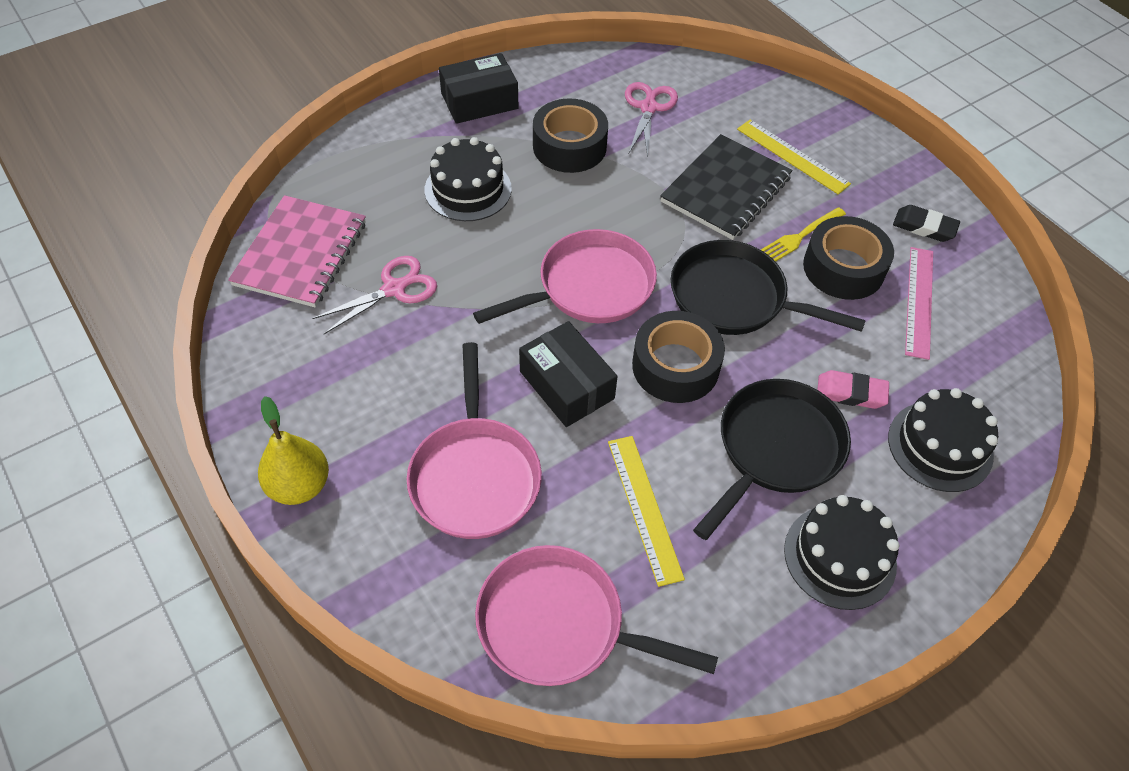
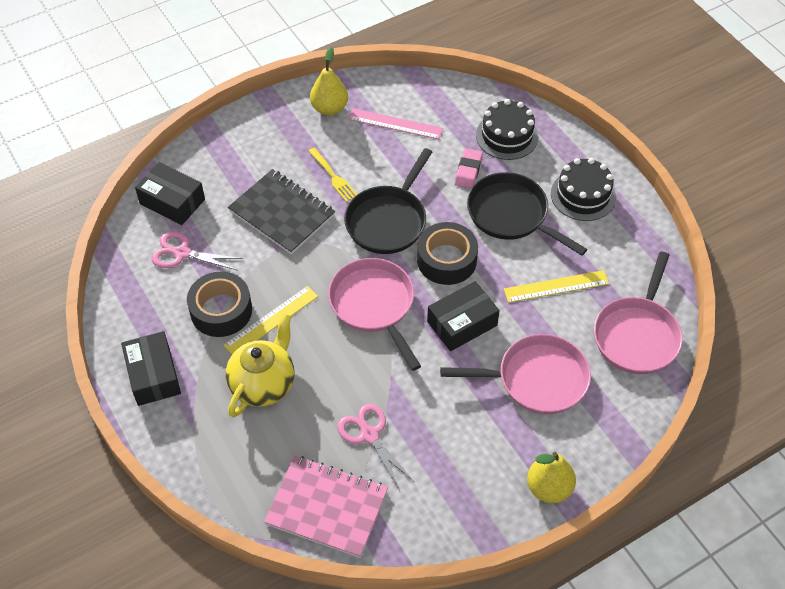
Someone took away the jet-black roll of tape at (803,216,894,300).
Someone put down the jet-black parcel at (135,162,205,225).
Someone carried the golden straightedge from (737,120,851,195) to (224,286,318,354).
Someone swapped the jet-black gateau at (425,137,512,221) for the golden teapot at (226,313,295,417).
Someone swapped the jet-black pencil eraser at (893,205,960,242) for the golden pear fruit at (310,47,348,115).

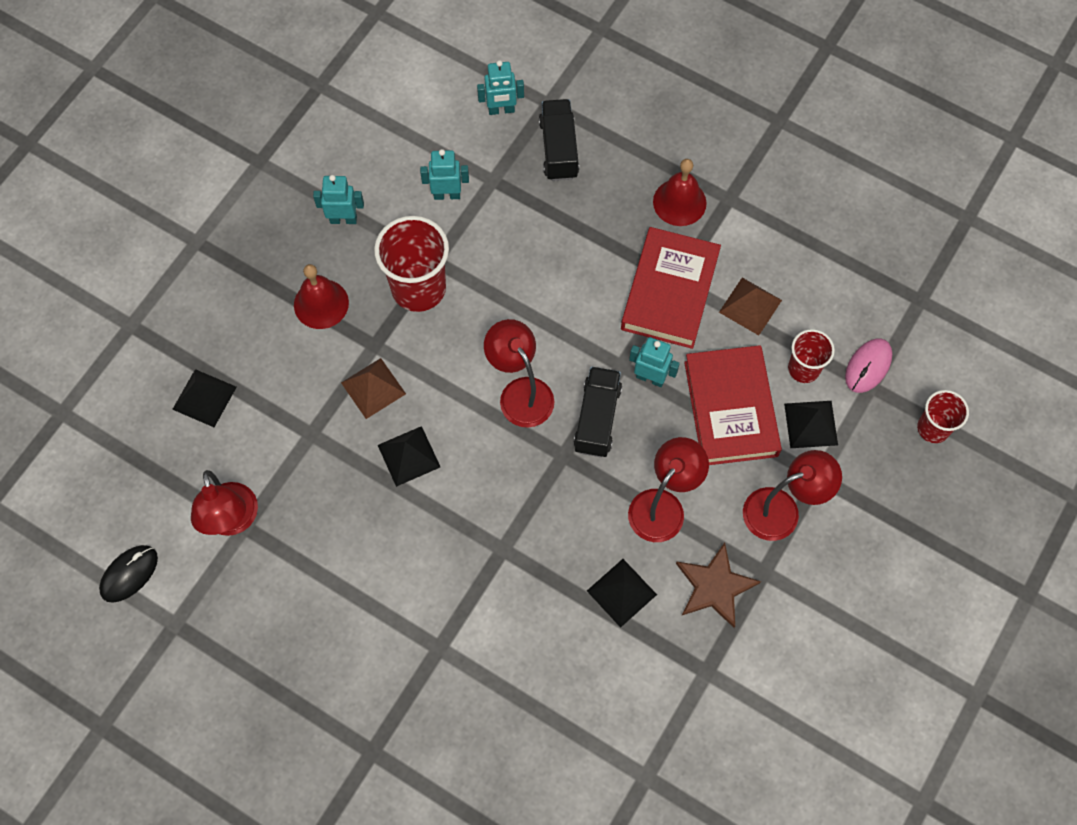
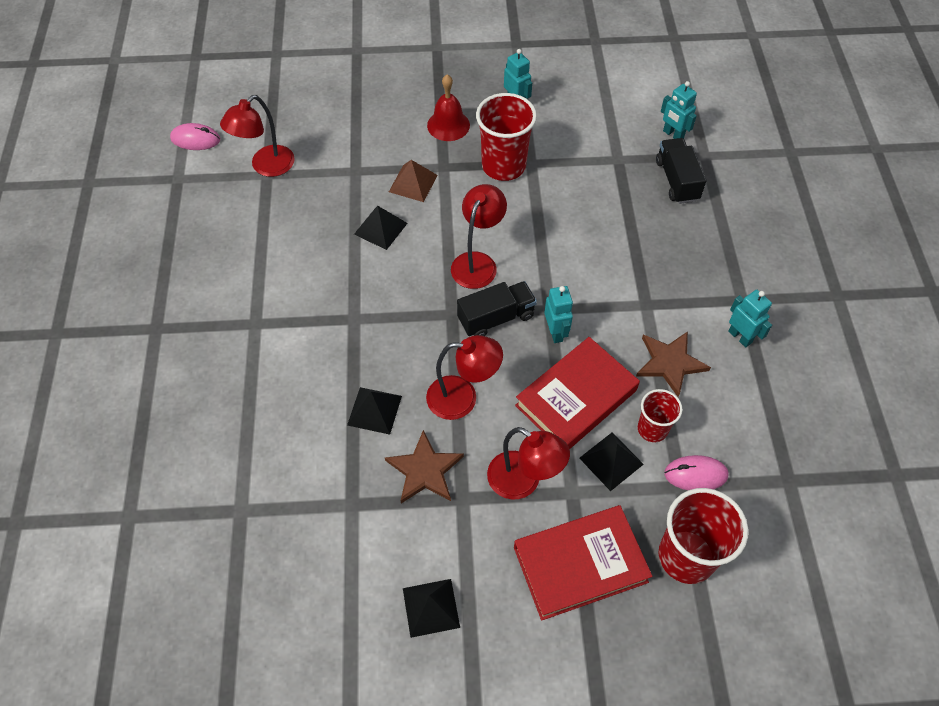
Someone took away the crimson school bell at (653,159,707,226).
Someone carried the jet-black pyramid from (172,369,237,427) to (403,579,460,638).
Someone carried the turquoise robot figure from (420,149,469,200) to (728,290,772,347).
Someone carried the crimson hardcover from (621,227,721,349) to (514,505,653,620).
Someone swapped the brown pyramid at (719,277,782,335) for the brown five-pointed star at (636,331,711,397).
Someone repainted the jet-black computer mouse at (99,545,158,603), which became the pink computer mouse at (170,123,220,150).
Someone rotated the jet-black toy truck at (539,99,579,181) by 60 degrees counterclockwise.
Someone scaled the crimson tumbler at (917,390,969,443) by 1.73.

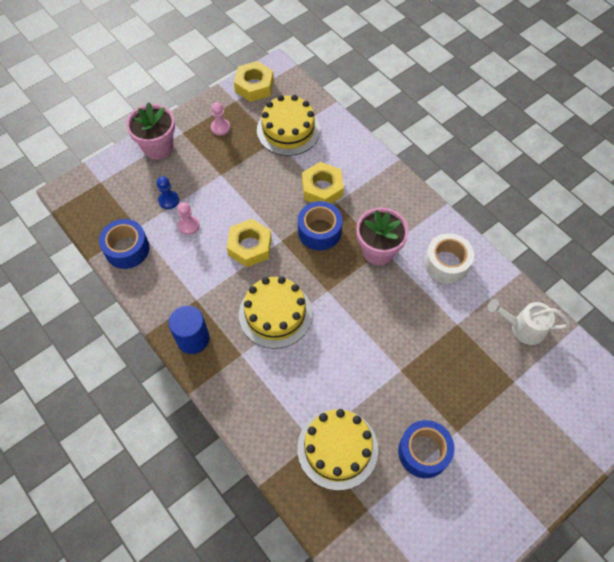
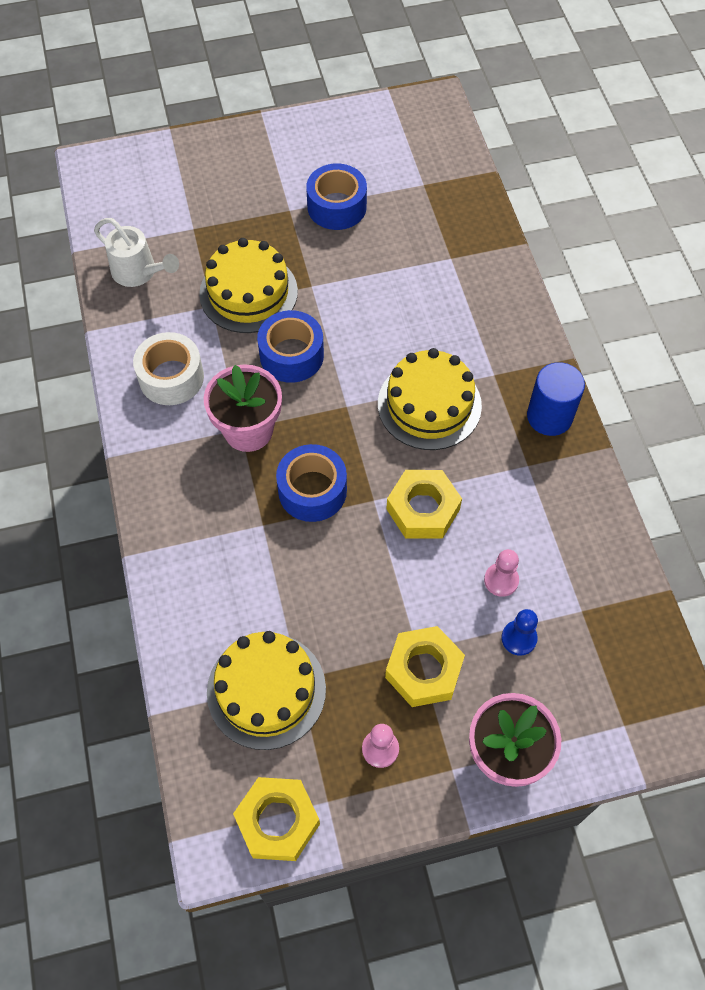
Someone carried the blue roll of tape from (99,219,149,269) to (257,310,324,383).
Someone carried the golden gateau from (297,409,378,491) to (199,238,298,333).
Someone carried the golden hex nut from (302,162,344,204) to (385,626,465,707).

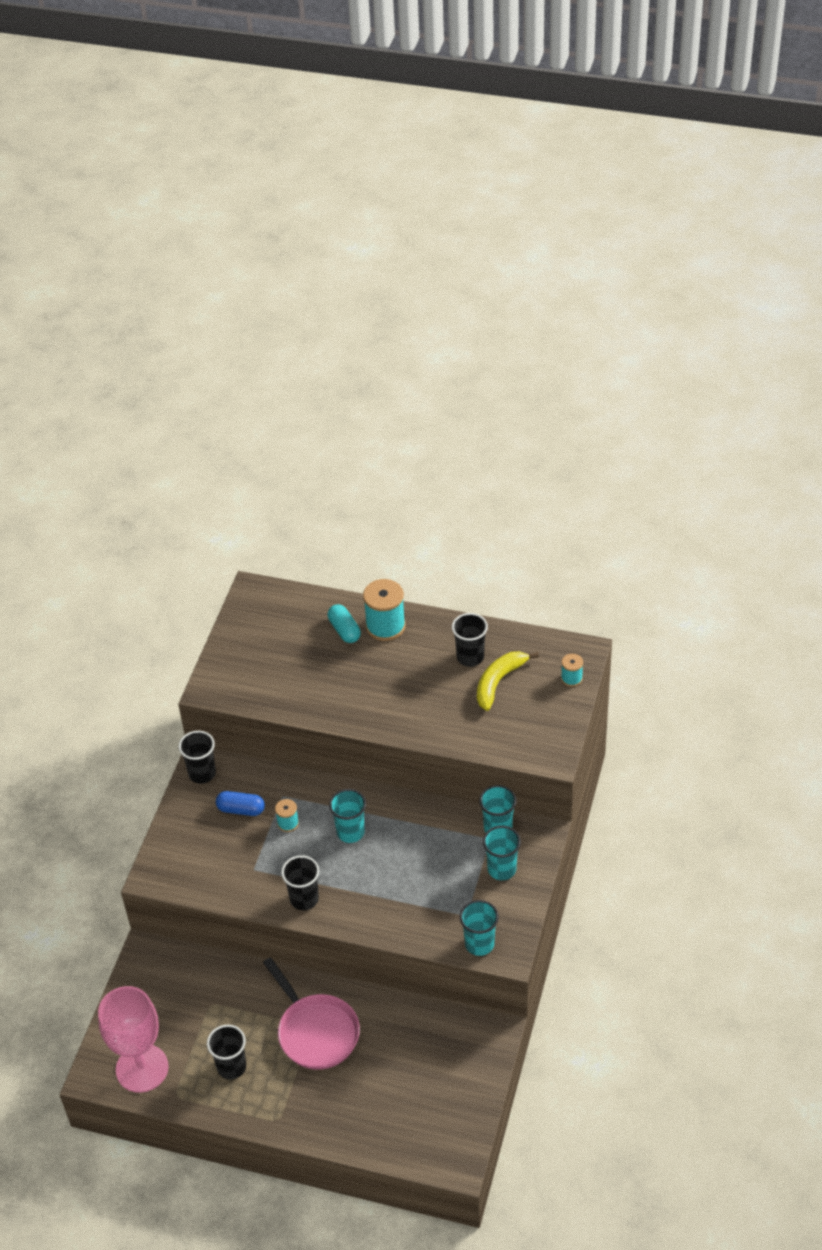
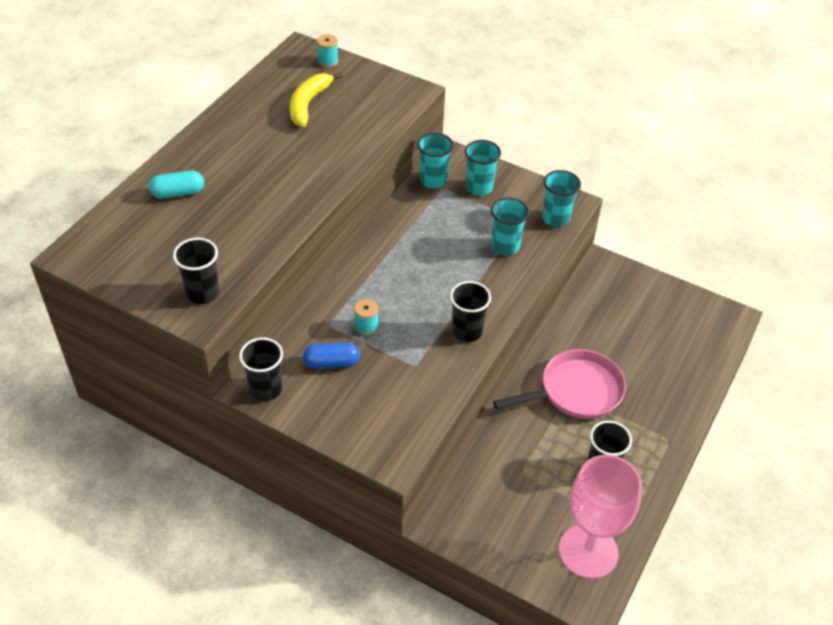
Someone took away the turquoise bobbin at (363,579,406,641).
Someone carried the turquoise tumbler from (329,789,366,843) to (491,197,529,256).
Someone carried the jet-black tumbler from (452,613,488,667) to (173,238,220,304).
Someone rotated the blue pill at (216,791,265,816) by 60 degrees clockwise.
Someone rotated the golden banana fruit at (477,651,539,711) by 60 degrees clockwise.

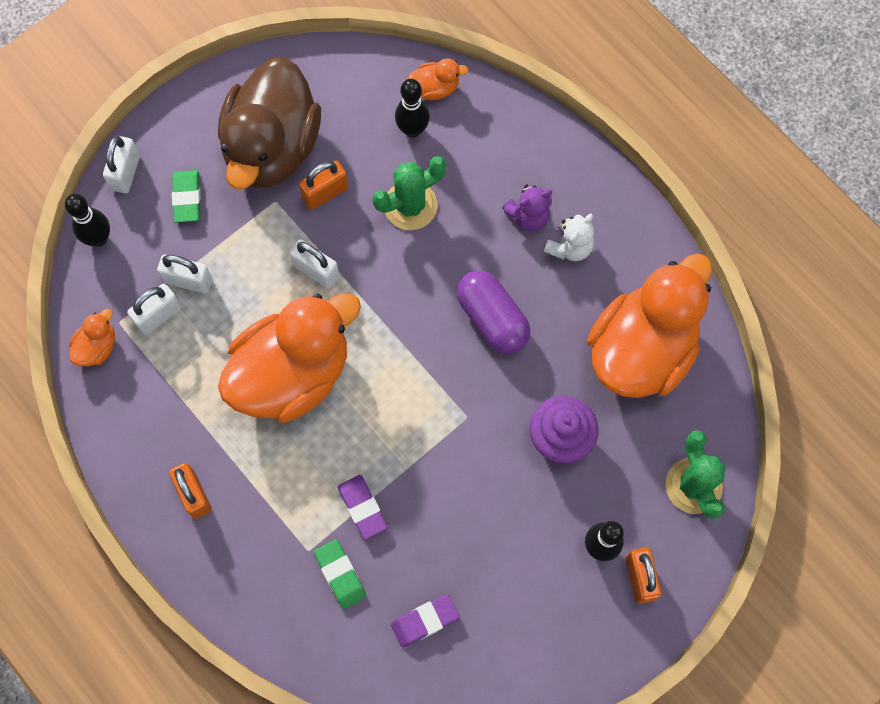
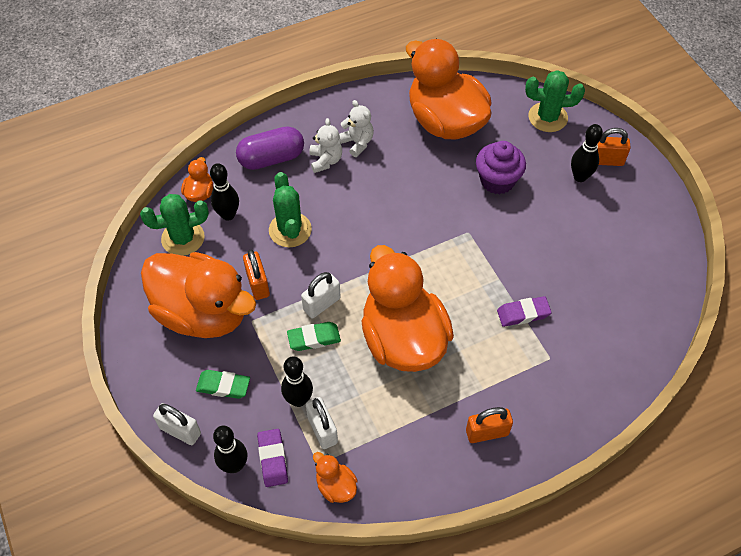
Someone put down the emerald saguaro cactus at (140,194,209,256).
Someone carried the emerald pencil eraser from (314,539,366,609) to (287,322,341,351).
Someone carried the purple pencil eraser from (391,594,460,648) to (257,429,288,487).
Someone carried the purple pill from (457,270,531,354) to (236,126,304,170).
Someone swapped the white small lock at (157,255,212,293) for the jet-black bowling pin at (281,356,313,407).
Someone repainted the brown rubber duck at (218,57,321,189), which became the orange rubber duck at (141,252,256,338).
Someone repainted the purple stuffed bear at (502,185,552,232), which became the white stuffed bear at (309,118,342,173).

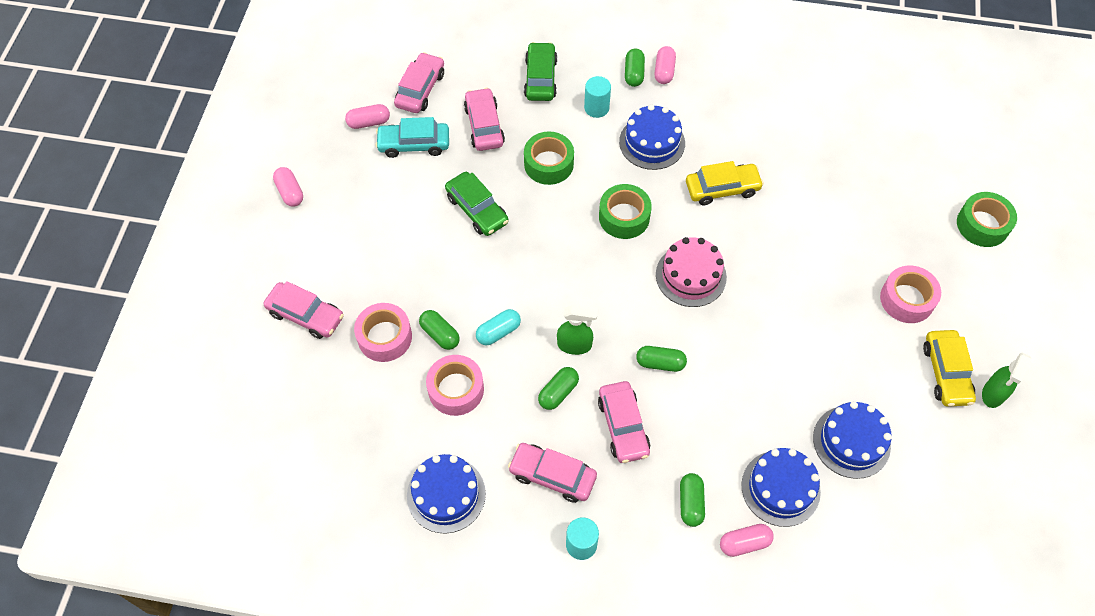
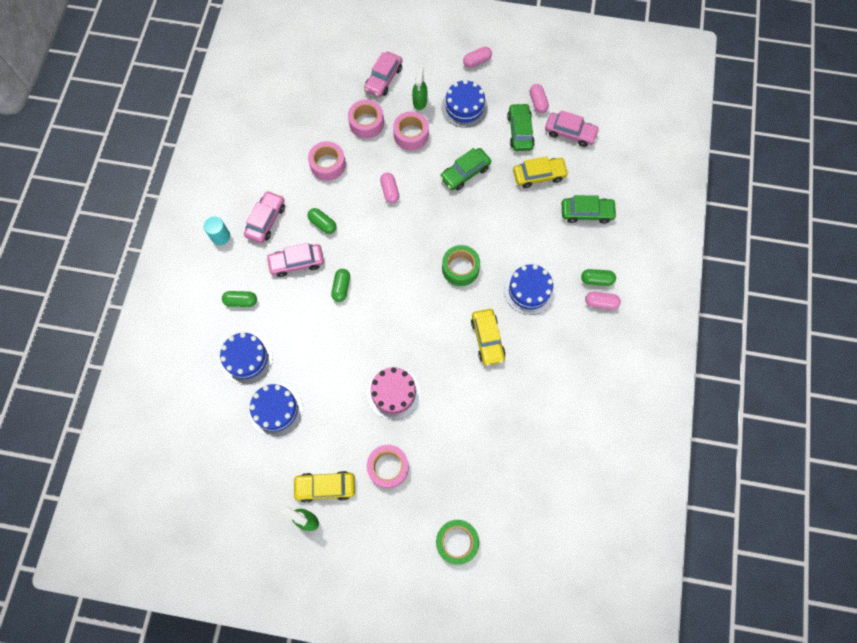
Someone took away the emerald pill at (419,310,460,350).
Someone took away the turquoise pill at (476,309,521,345).
Someone took away the emerald roll of tape at (524,131,574,185).
Someone took away the turquoise solid cylinder at (584,76,611,118).
Someone put down the pink roll of tape at (393,111,429,150).
Someone carried the blue gateau from (407,454,486,534) to (441,80,488,128).
Someone carried the emerald sprayer from (557,305,598,355) to (412,67,428,110).
Someone carried the pink gateau from (656,237,727,307) to (367,367,420,420).
Someone carried the pink pill from (720,524,774,557) to (380,173,399,203).
Someone repainted the turquoise car at (375,117,449,158), which became the emerald car at (507,103,535,151).
Someone repainted the pink car at (464,88,505,151), which became the golden car at (513,157,569,188).

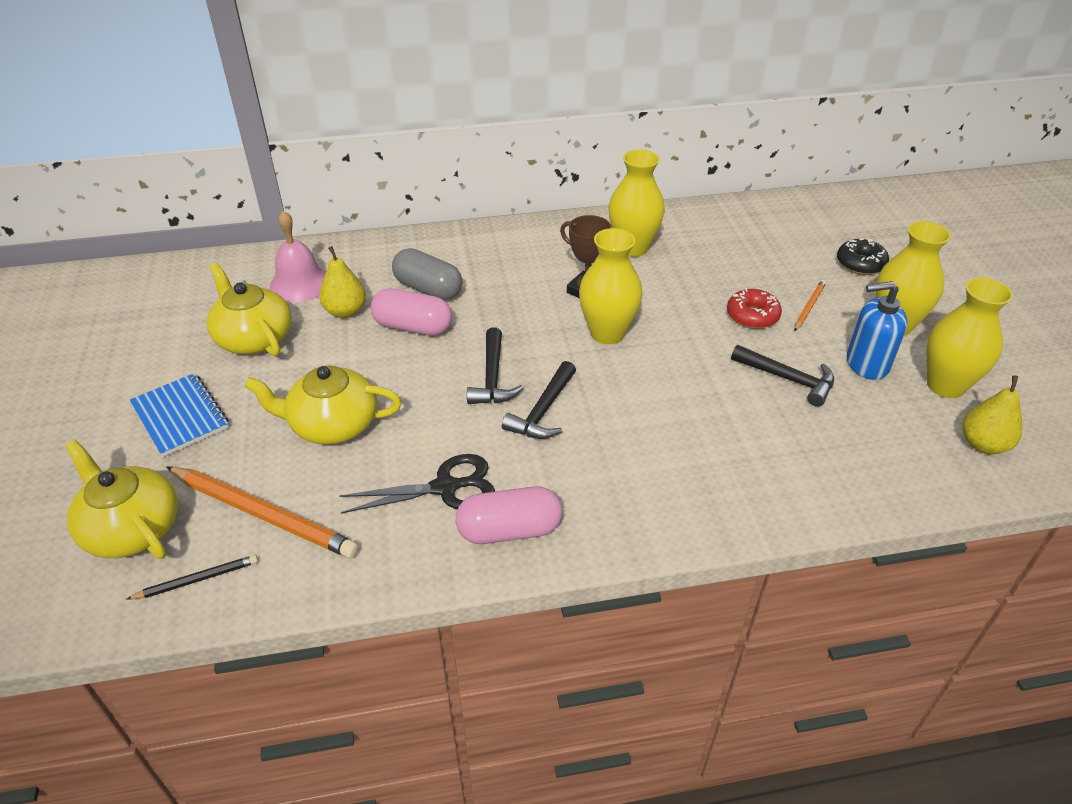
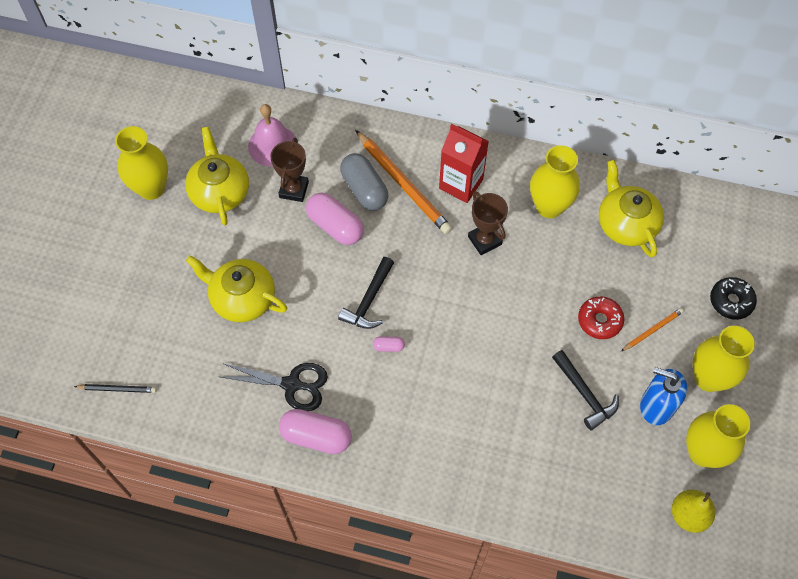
Someone took away the blue notepad at (130,373,229,457).
Someone put down the crimson carton at (439,124,489,203).
Someone carried the golden teapot from (65,440,178,559) to (598,160,664,257).
Someone carried the orange lead pencil from (166,466,359,558) to (355,130,452,234).
Someone carried the golden vase from (579,228,642,344) to (115,126,168,200).
Someone swapped the golden pear fruit at (319,246,366,318) for the brown award cup at (270,138,309,202).
Someone swapped the jet-black carpenter's hammer at (502,361,576,439) for the pink pill at (373,336,405,352).

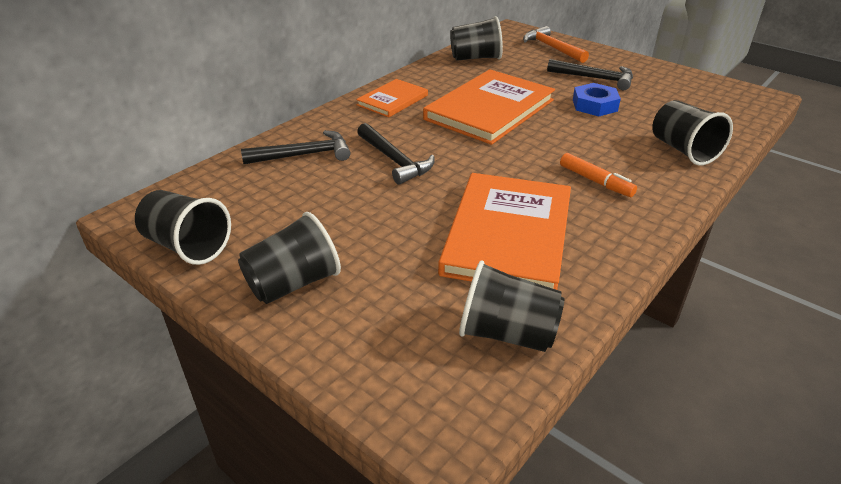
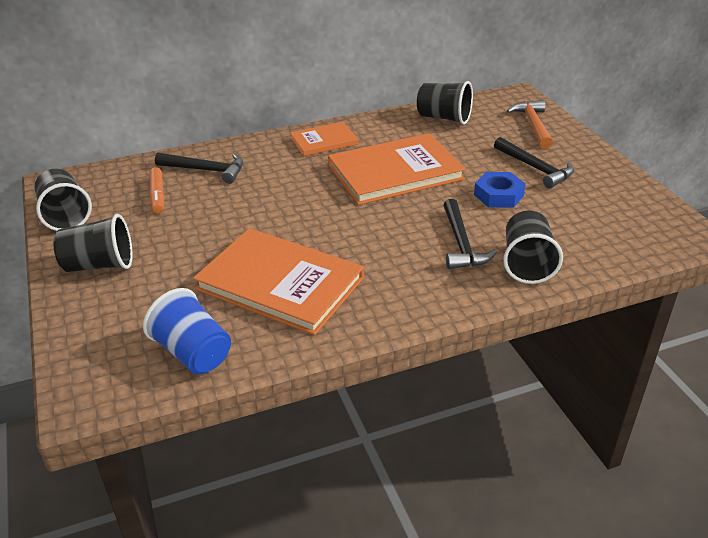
Someone carried the jet-black carpenter's hammer from (357,123,435,185) to (443,199,497,269).
Someone carried the orange felt pen from (560,153,637,197) to (149,167,165,213).
Someone repainted the jet-black tumbler at (459,261,564,352), which became the blue tumbler at (143,288,231,374).
Someone rotated the orange hardcover at (438,173,571,290) by 75 degrees clockwise.

